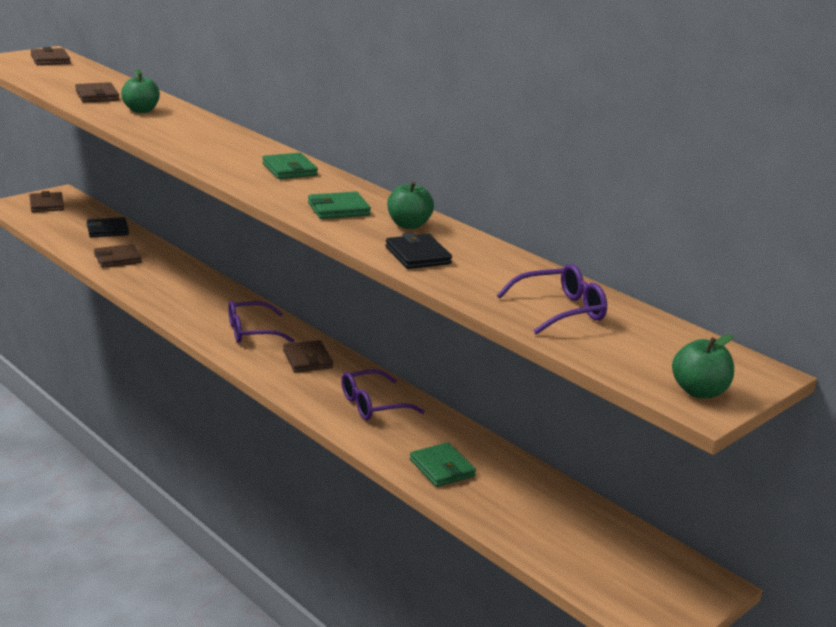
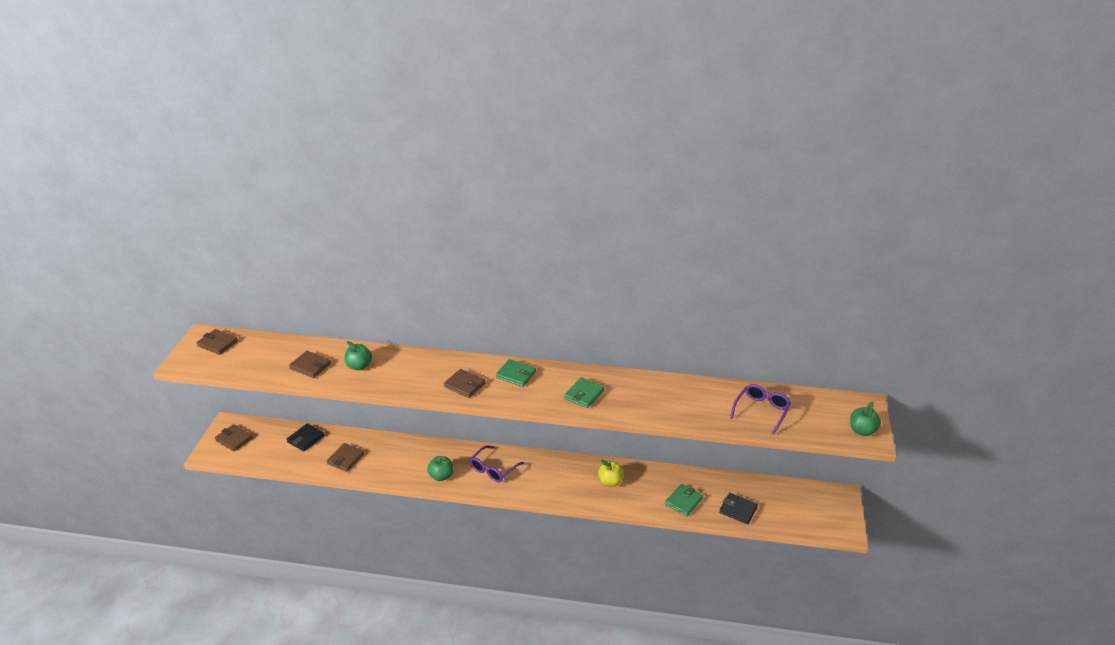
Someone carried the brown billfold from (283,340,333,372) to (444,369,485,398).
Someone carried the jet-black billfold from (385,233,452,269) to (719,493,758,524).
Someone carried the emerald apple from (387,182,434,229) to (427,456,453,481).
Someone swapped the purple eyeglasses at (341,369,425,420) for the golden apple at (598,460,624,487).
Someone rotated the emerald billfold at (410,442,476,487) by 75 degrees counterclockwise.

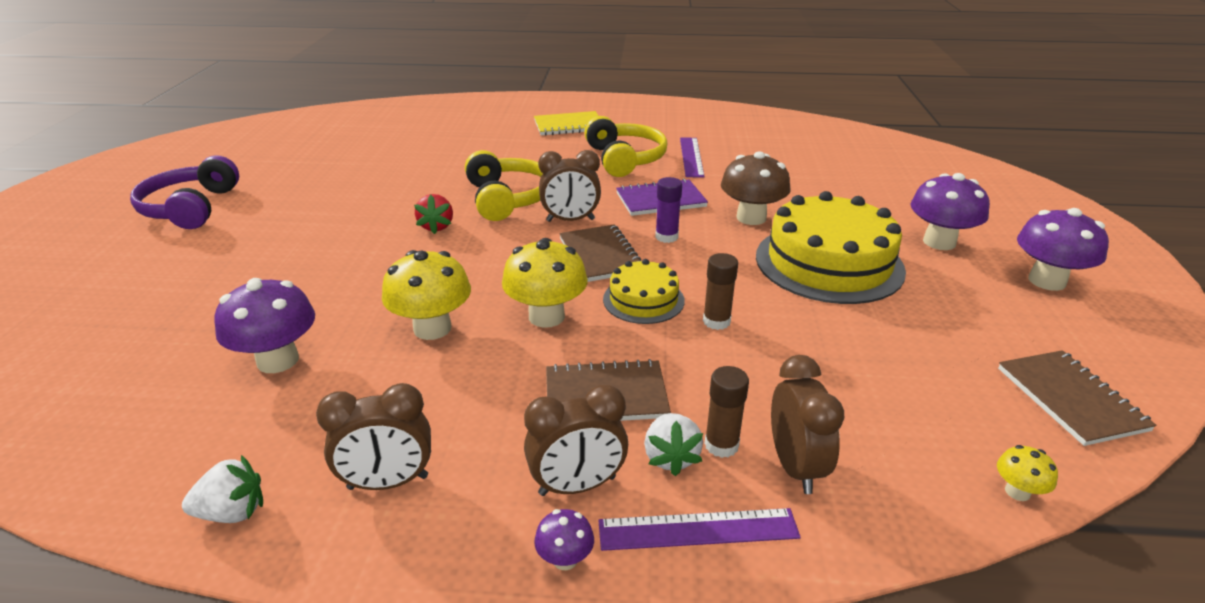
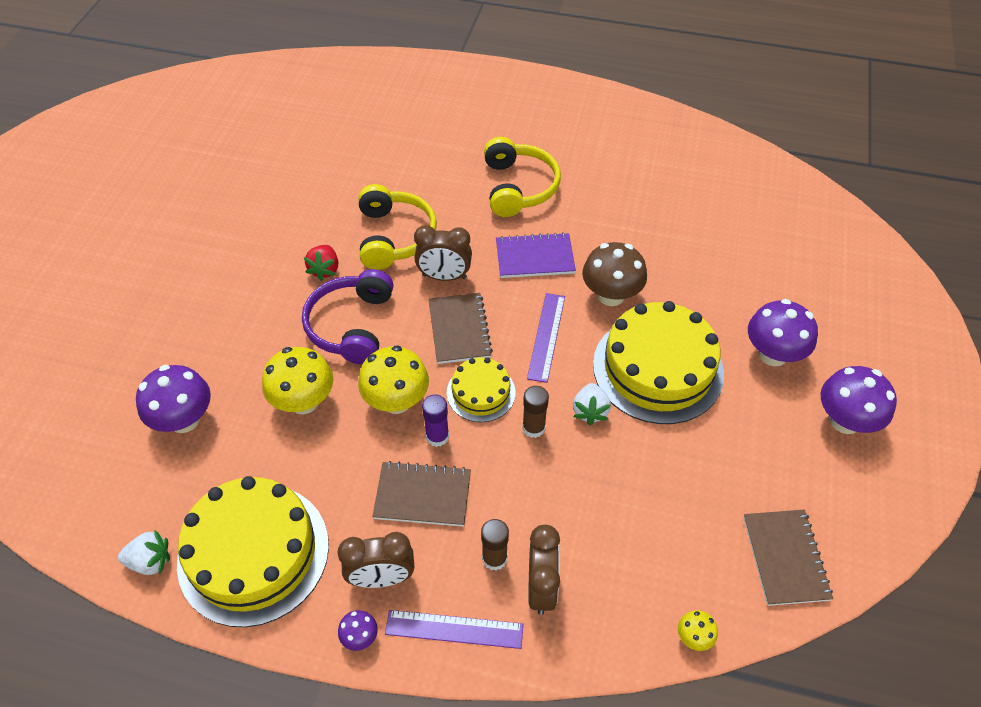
Someone took away the golden notepad at (534,111,598,136).
Someone carried the purple headphones from (130,155,239,229) to (302,269,394,365).
Someone carried the white toy strawberry from (644,413,703,476) to (573,383,611,425).
Someone carried the purple glue from (655,177,682,243) to (422,395,449,447).
Someone carried the purple straightedge from (680,138,705,178) to (527,293,565,383).
Someone swapped the brown alarm clock at (316,383,431,490) for the golden gateau at (177,476,329,627).

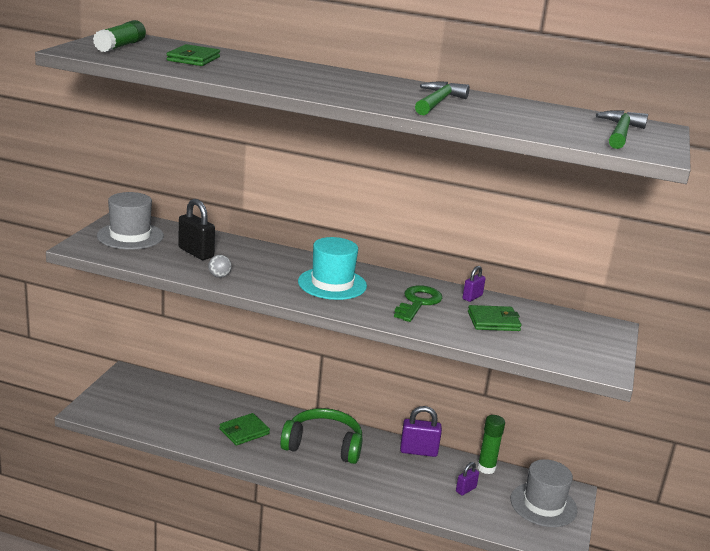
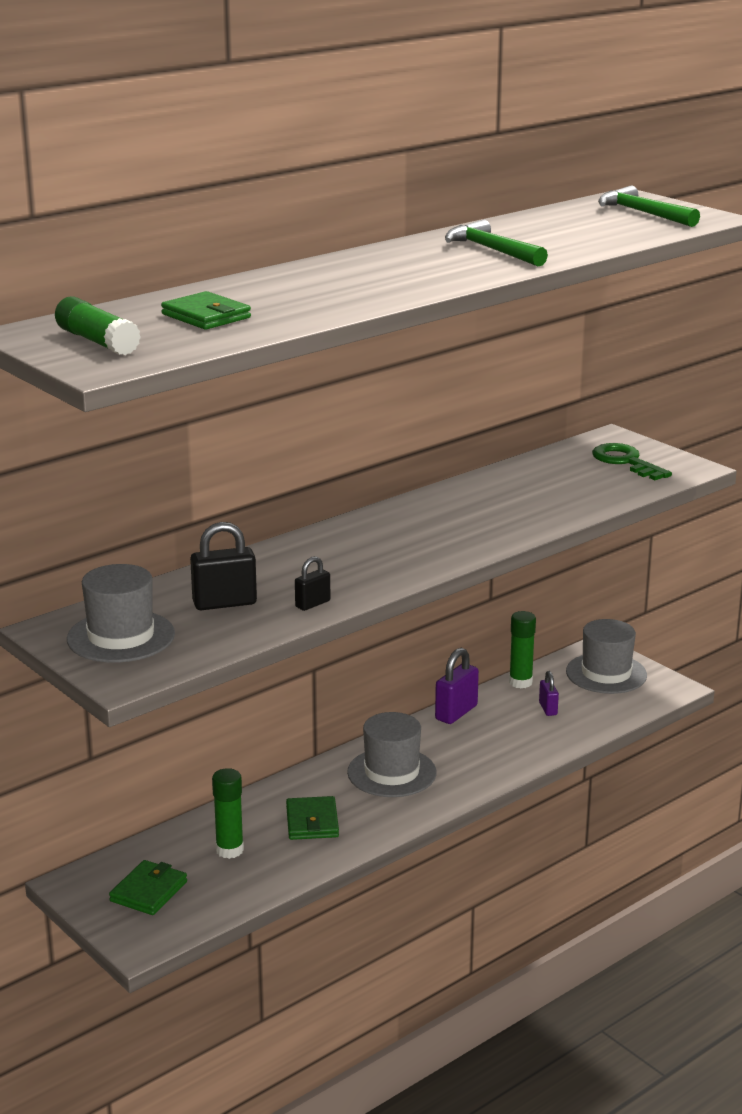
Someone took away the turquoise top hat at (298,237,367,300).
Someone took away the purple small lock at (463,266,486,302).
Someone put down the emerald glue at (212,768,244,859).
Someone carried the emerald key from (394,285,442,322) to (592,443,672,480).
Someone carried the emerald billfold from (468,305,522,331) to (109,860,187,915).
Someone swapped the grey play ball at (208,255,232,278) for the jet-black small lock at (295,556,330,611).
Someone swapped the emerald headphones at (280,408,363,464) for the grey top hat at (347,712,437,797).

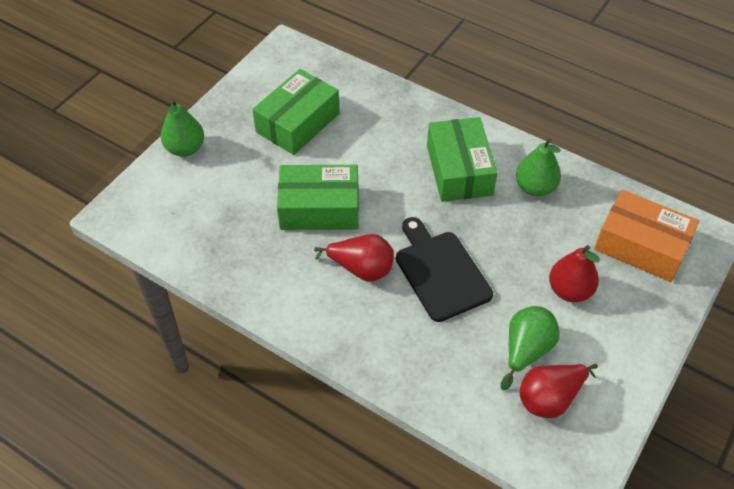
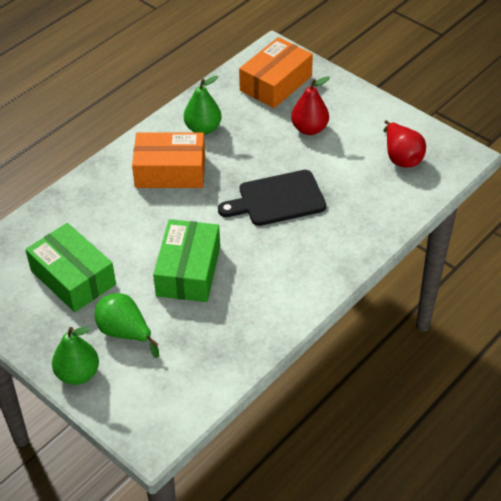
Someone took away the crimson pear fruit at (314,234,394,282).
Someone carried the emerald pear fruit from (501,306,560,390) to (95,293,159,358).
Someone repainted the emerald parcel at (427,117,498,202), which became the orange parcel at (132,132,205,188).

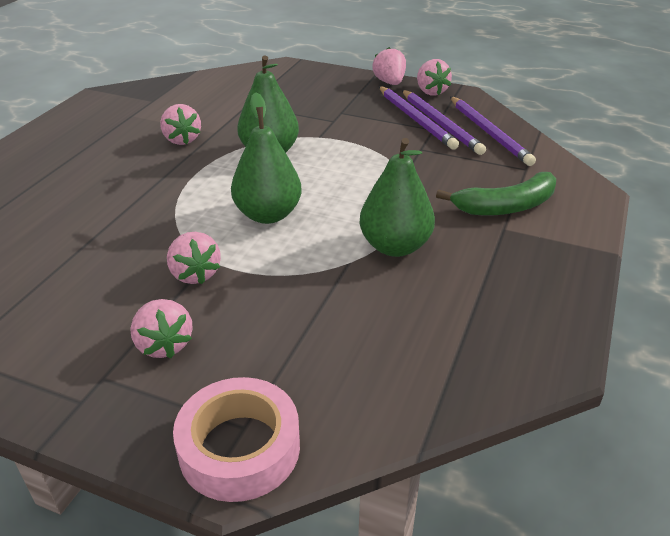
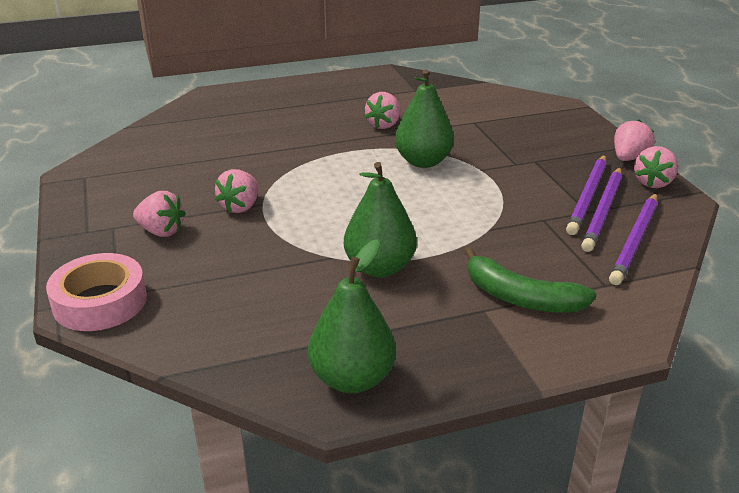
Someone carried the emerald pear fruit from (231,92,302,224) to (308,239,396,393).
Someone rotated the pink toy strawberry at (130,299,193,358) by 90 degrees counterclockwise.

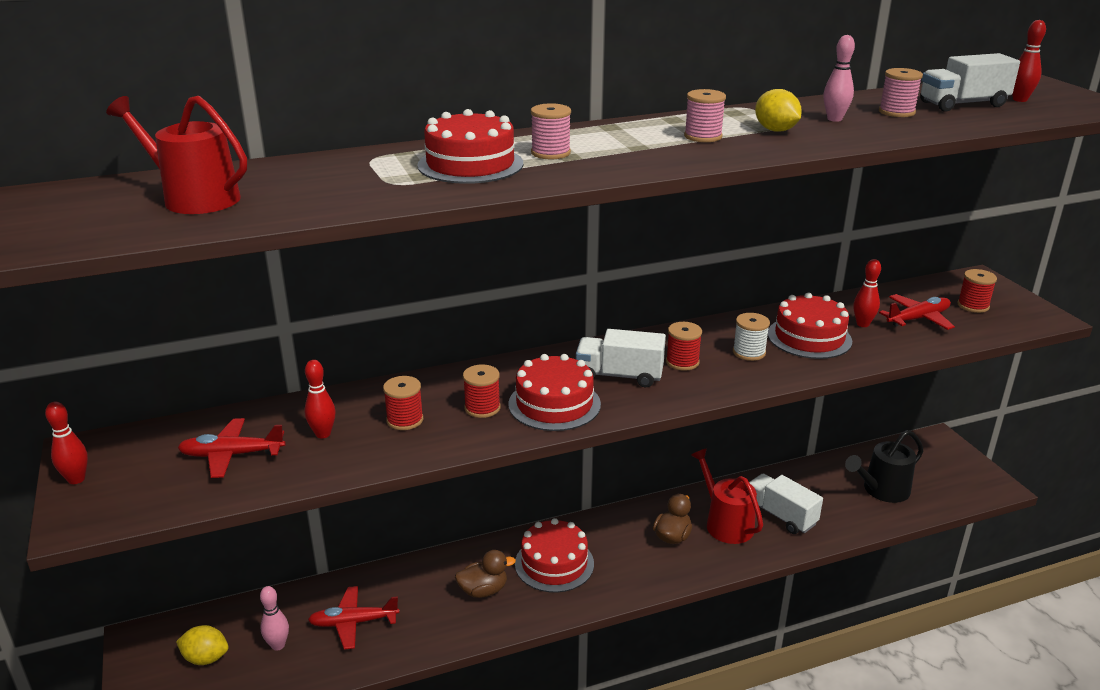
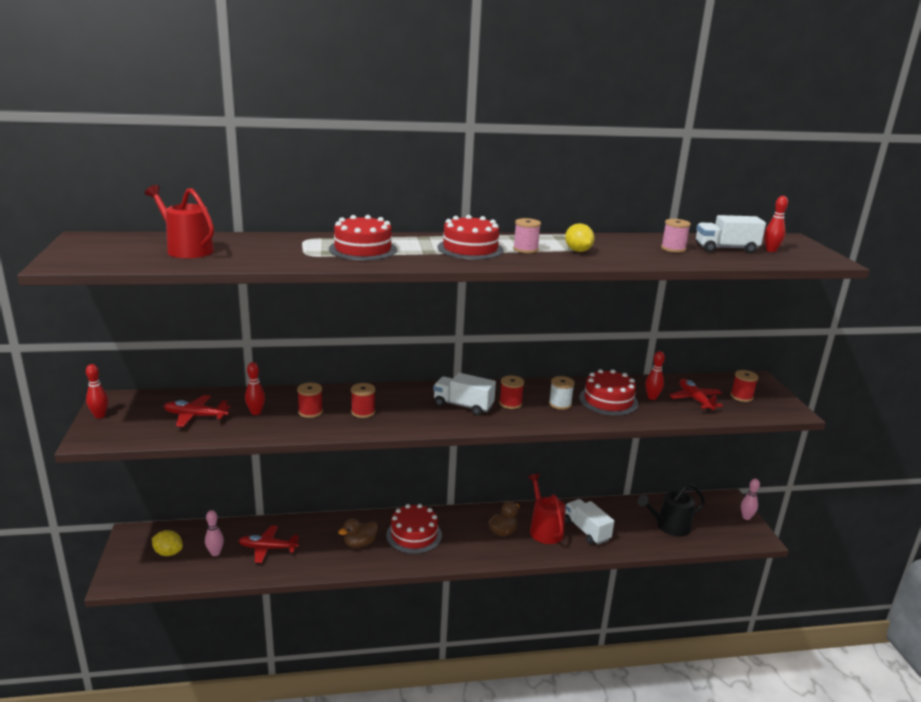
Someone took away the pink bobbin at (531,103,571,159).
Someone carried the crimson gateau from (508,354,601,431) to (438,215,504,260).
Someone carried the pink bowling pin from (824,35,855,122) to (741,479,760,520).
Someone rotated the brown rubber duck at (455,550,516,598) by 150 degrees clockwise.
Someone rotated the crimson toy plane at (879,294,955,330) by 90 degrees counterclockwise.

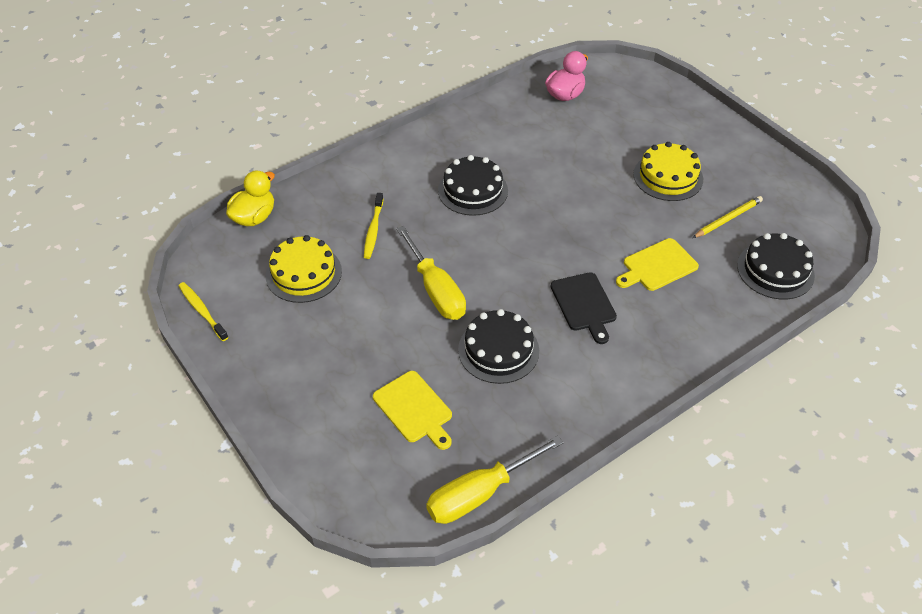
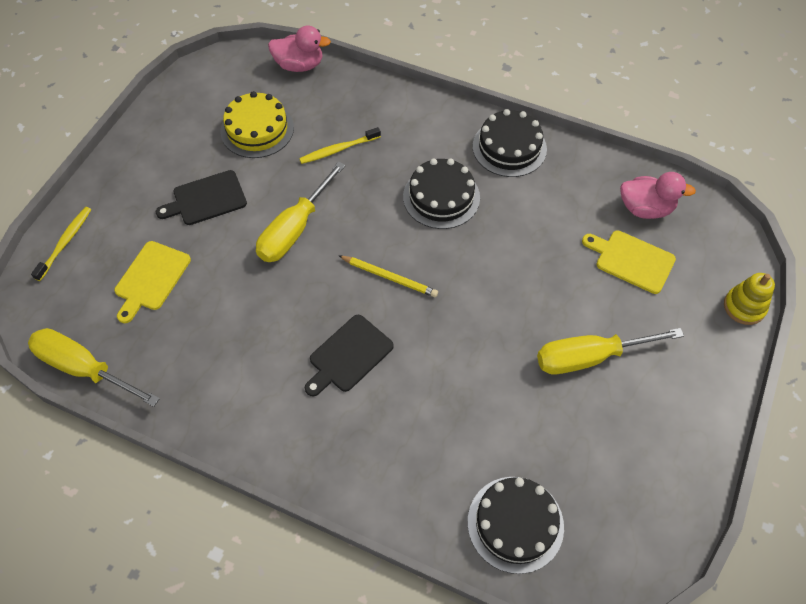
Someone put down the jet-black cutting board at (156,170,247,225).
Someone put down the golden ring stacker at (724,273,775,325).
Someone carried the golden tooth brush from (179,282,229,341) to (31,207,91,281).
Someone carried the jet-black gateau from (458,309,539,384) to (473,109,547,177).
Someone carried the golden cutting board from (616,238,699,291) to (582,230,676,294).
Someone carried the golden lead pencil from (693,196,763,238) to (338,255,438,297).
Someone swapped the golden gateau at (633,142,703,201) for the golden flat screwdriver at (537,328,684,374).
Someone repainted the golden rubber duck at (226,170,275,226), which became the pink rubber duck at (268,26,331,72).

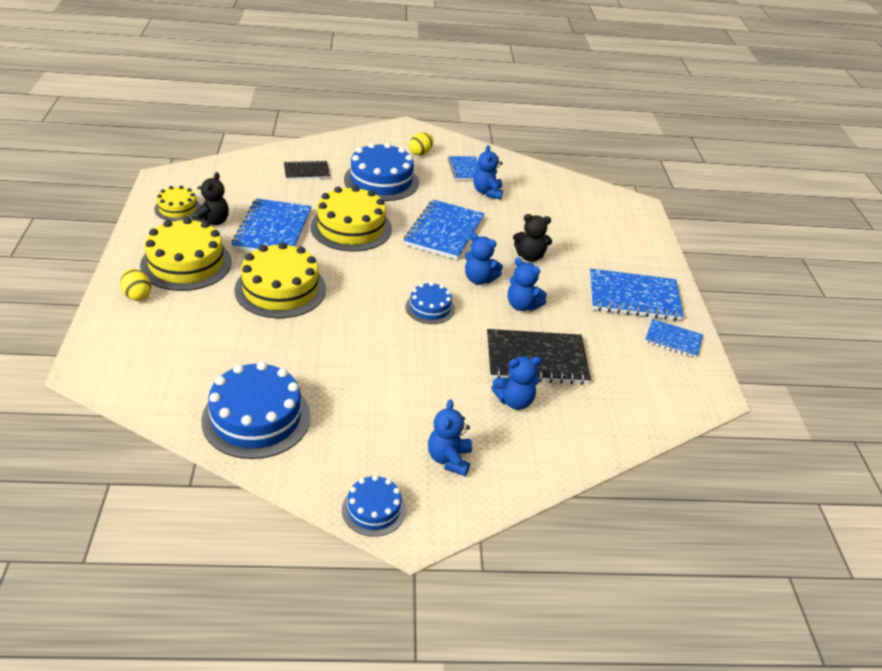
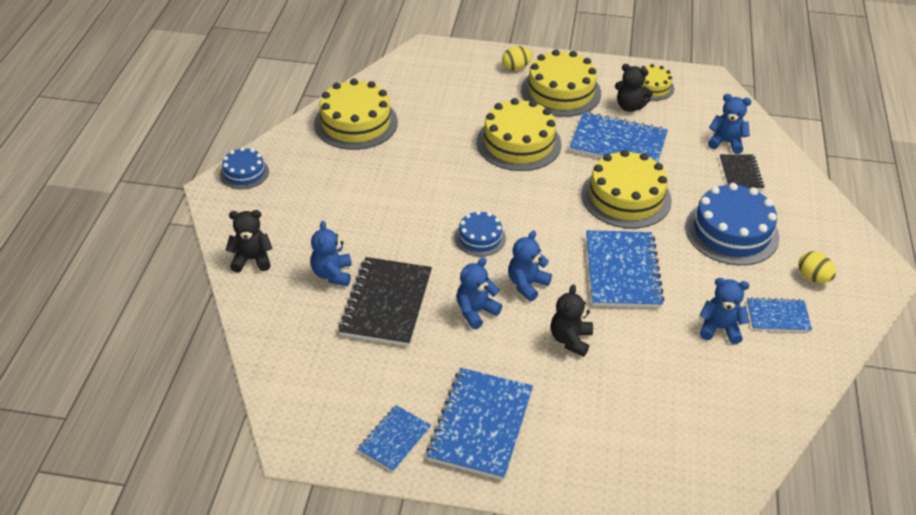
Someone put down the jet-black stuffed bear at (225,210,273,273).
Someone carried the blue stuffed bear from (428,399,472,476) to (708,94,751,154).
Someone repainted the blue gateau at (201,361,311,459), which became the golden gateau at (314,79,398,150).
Someone rotated the blue notepad at (404,200,485,260) by 60 degrees clockwise.

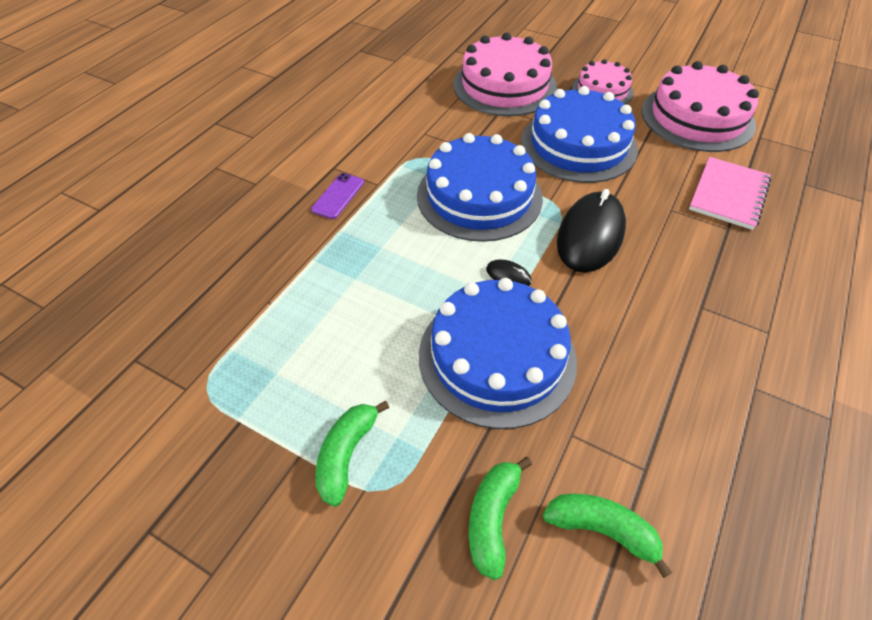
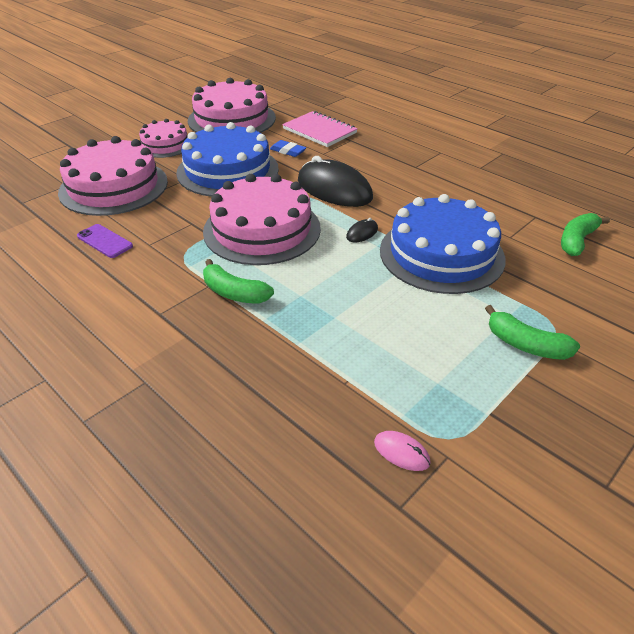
Someone put down the blue pencil eraser at (270,140,306,157).
Someone put down the pink computer mouse at (374,431,431,471).
Someone carried the purple phone from (311,173,364,219) to (77,224,133,258).
Someone carried the emerald banana fruit from (469,457,532,580) to (203,259,274,304).
Someone repainted the blue gateau at (417,133,543,242), which became the pink gateau at (203,174,321,265).

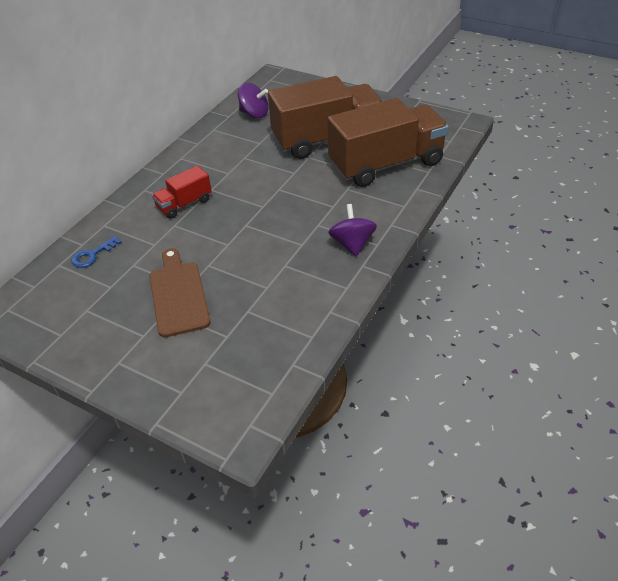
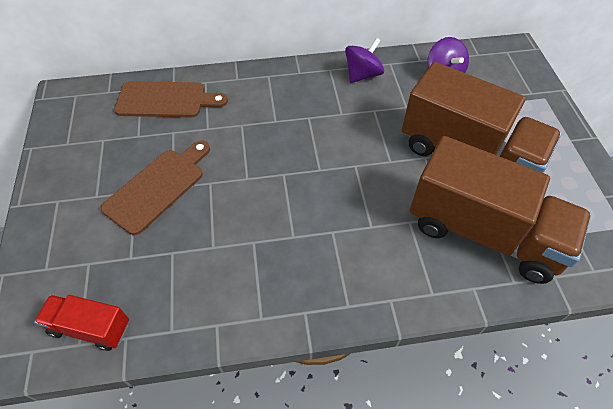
Someone carried the crimson toy truck from (152,166,212,219) to (34,295,129,351).
Someone carried the purple whirligig from (328,204,377,257) to (345,38,384,83).
Someone swapped the blue key at (71,236,121,268) for the brown cutting board at (114,81,228,118).

